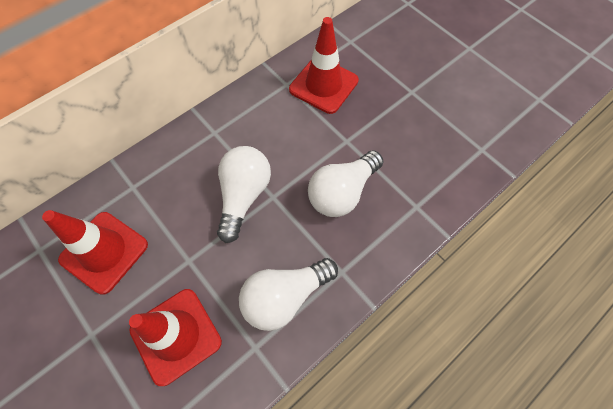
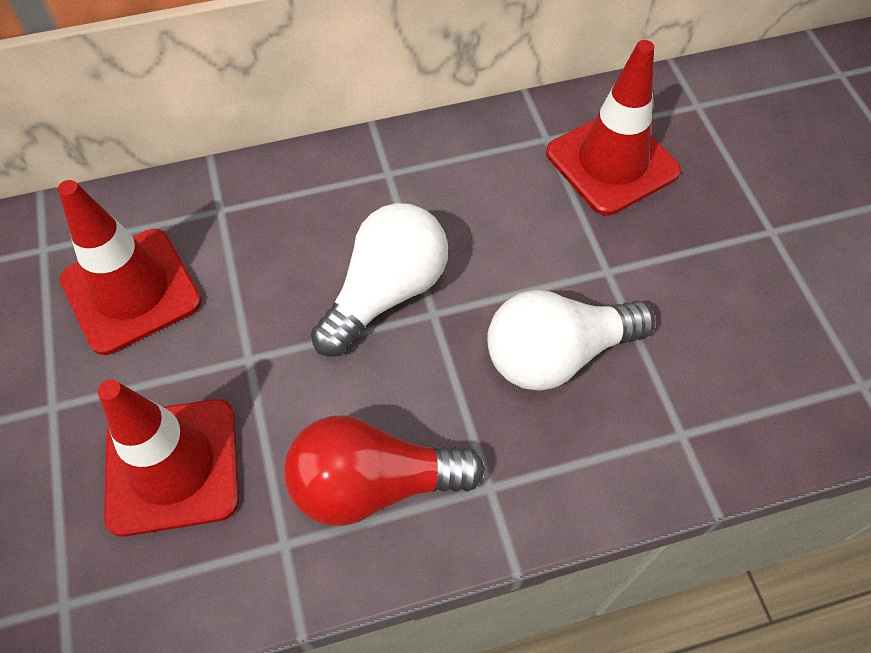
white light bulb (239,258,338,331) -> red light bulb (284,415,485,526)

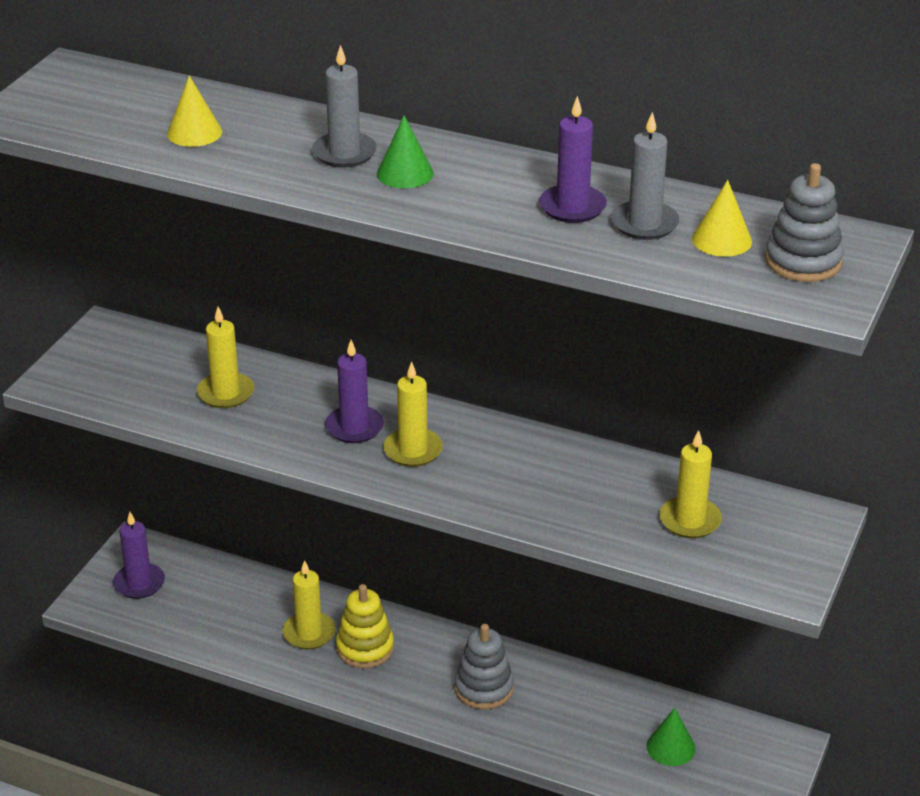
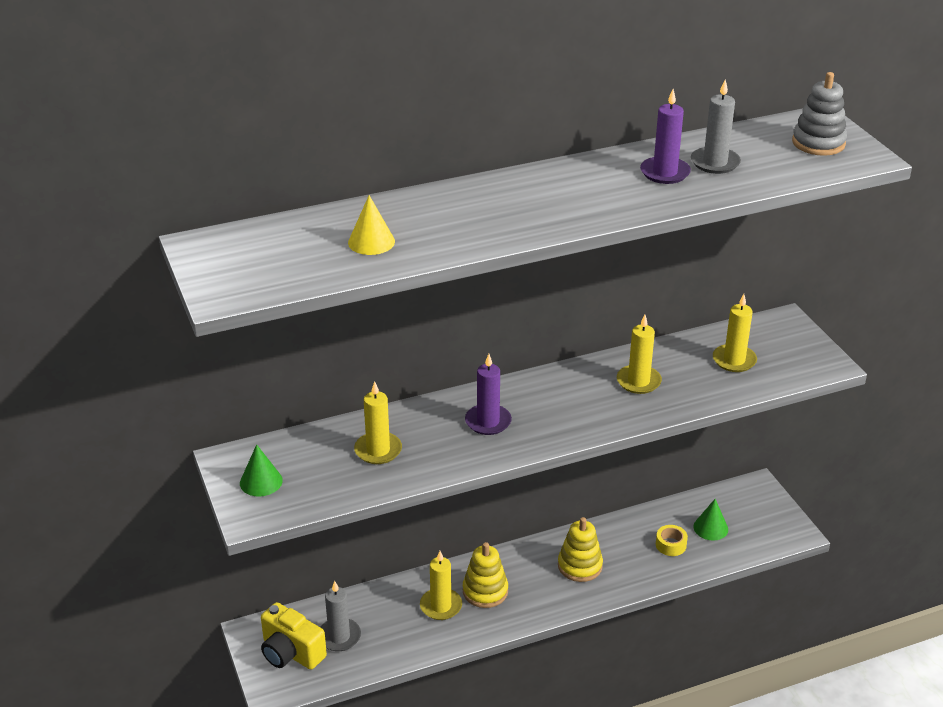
green cone (377,115,434,188) -> green cone (240,444,283,497), move
purple candle (113,512,165,599) -> yellow camera (261,602,327,670)
grey candle (312,45,377,168) -> grey candle (320,581,361,651), move
grey stacking toy (455,624,514,709) -> yellow stacking toy (558,517,603,582)
yellow candle (383,361,443,467) -> yellow candle (617,315,662,394), move
none -> yellow tape (656,525,688,556)
yellow cone (692,180,752,257) -> none

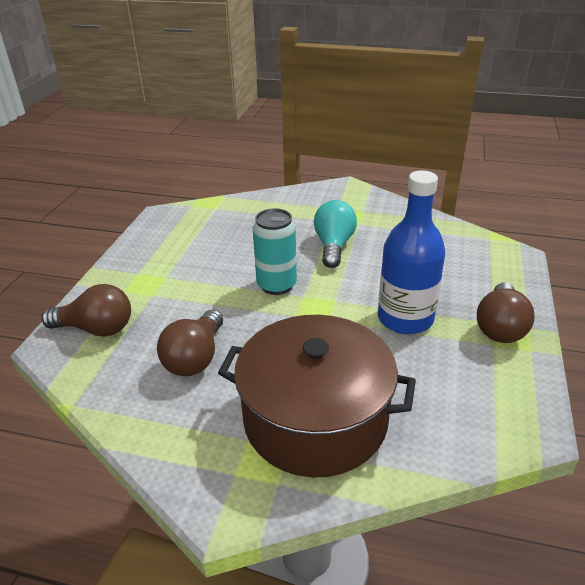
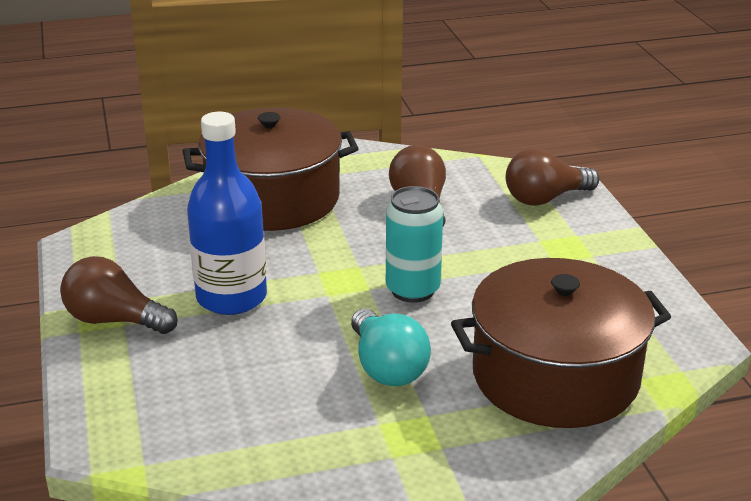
brown light bulb (477,282,535,343) -> brown light bulb (60,256,178,334), 60 degrees counterclockwise
none -> brown pot (451,258,671,428)

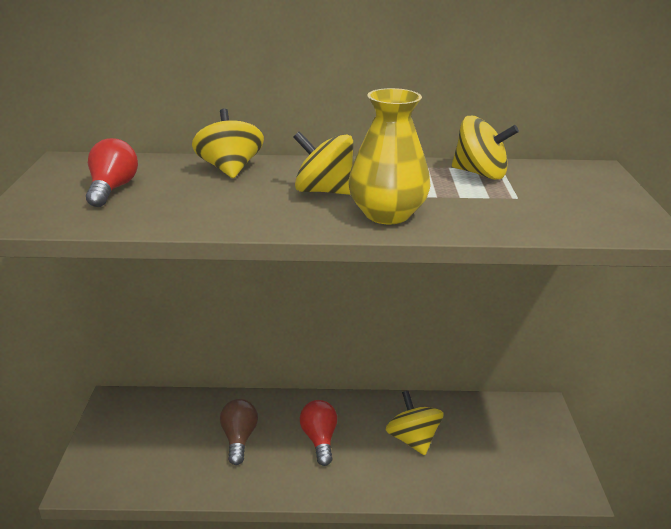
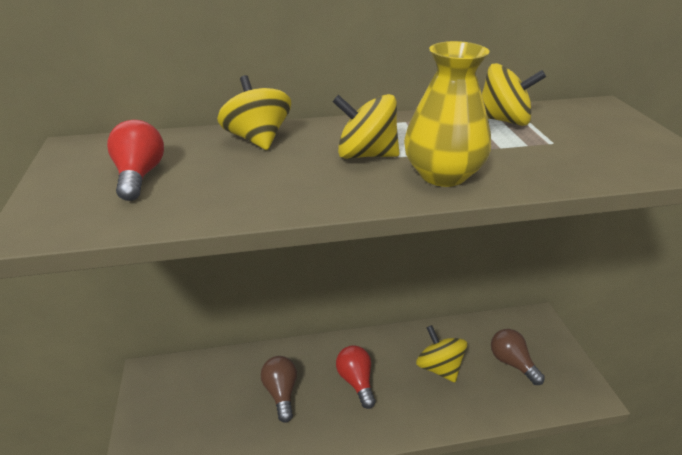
none -> brown light bulb (491,329,545,385)

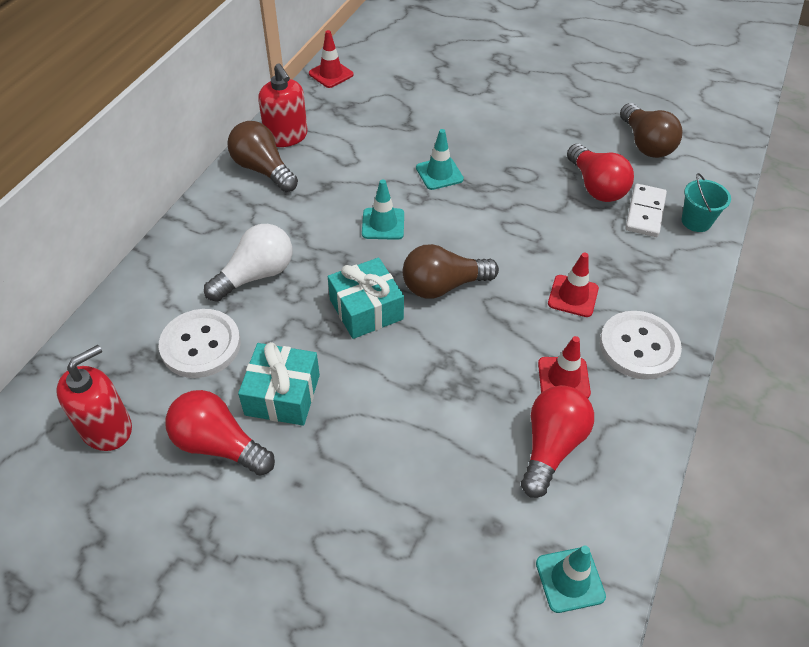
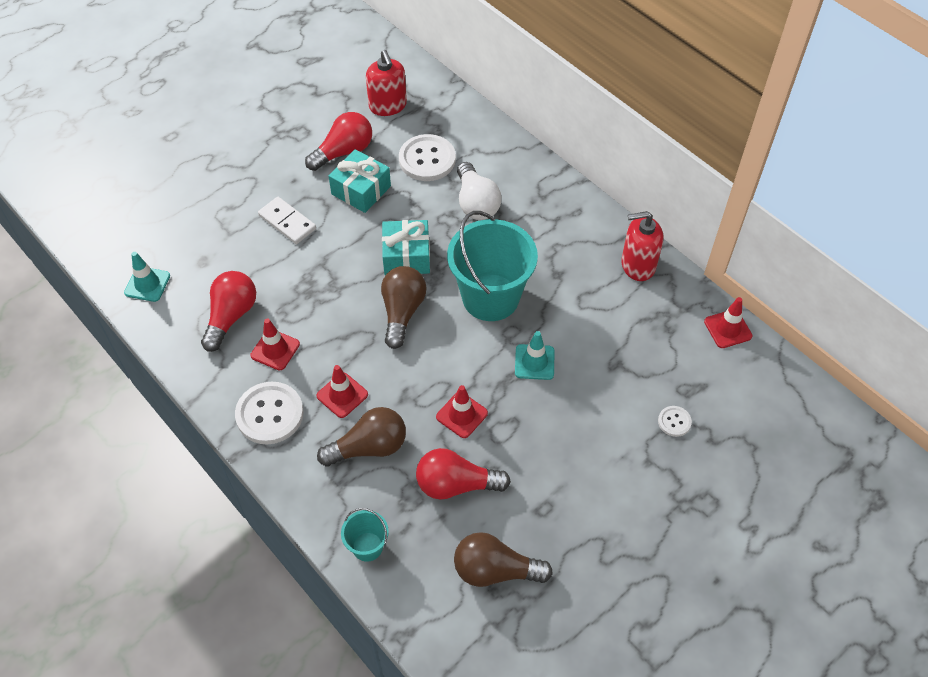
red light bulb (521,385,594,498) -> red light bulb (201,271,256,352), 120 degrees counterclockwise
white domino (625,184,667,237) -> white domino (258,197,316,244), move
brown light bulb (227,121,298,192) -> brown light bulb (317,407,406,467), move
none -> red traffic cone (436,385,488,438)
turquoise traffic cone (362,179,404,240) -> turquoise bucket (447,211,538,321)
none -> white button (658,406,692,437)

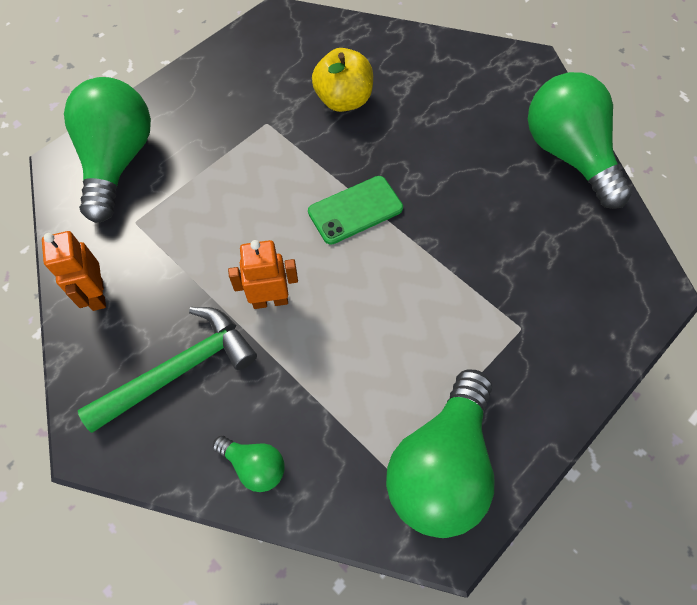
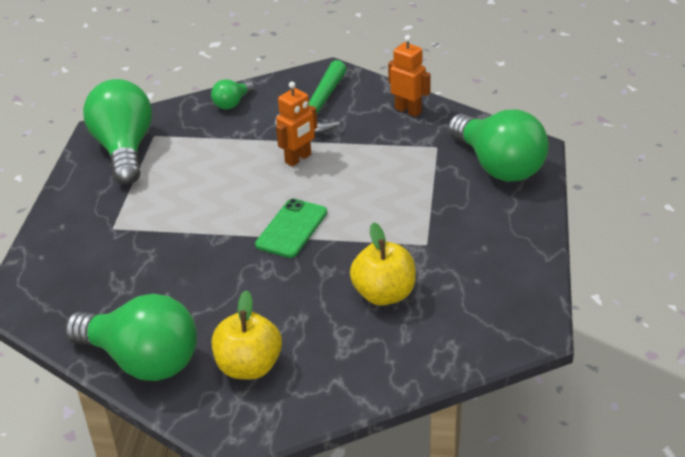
green light bulb (213,436,285,492) -> green light bulb (211,79,254,109), 45 degrees counterclockwise
none -> yellow apple (212,290,282,379)

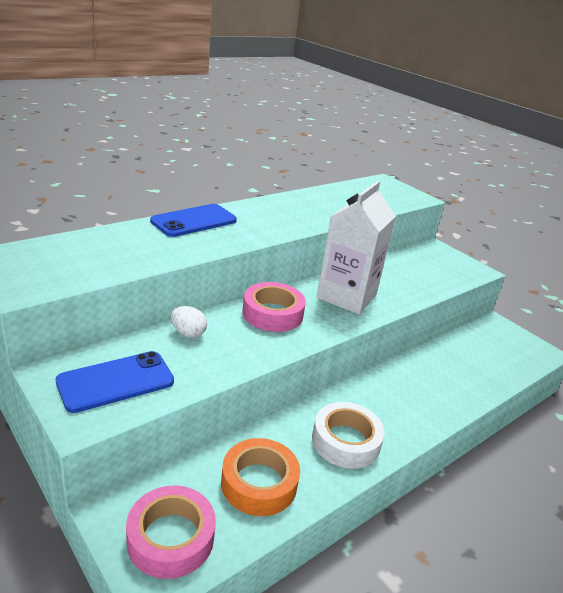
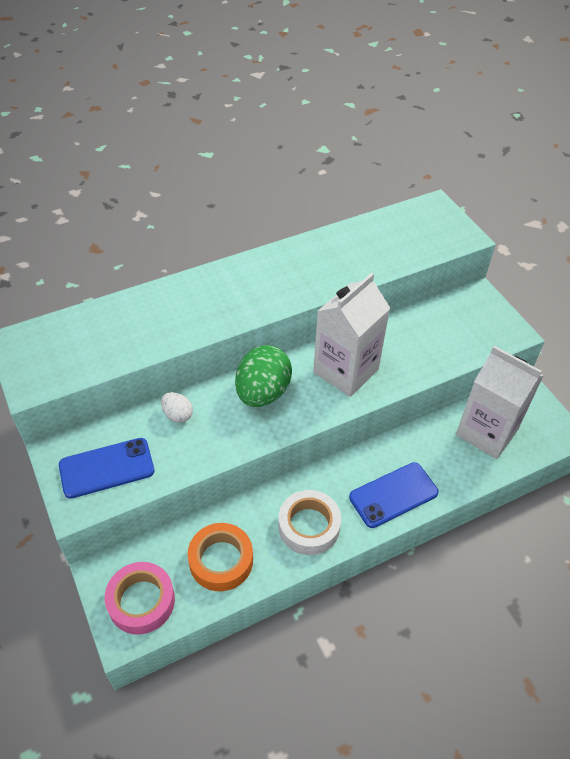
pink tape (242,282,306,332) -> green egg (235,345,292,407)
blue phone (150,204,237,237) -> blue phone (349,462,439,528), move
none -> white carton (456,346,544,459)

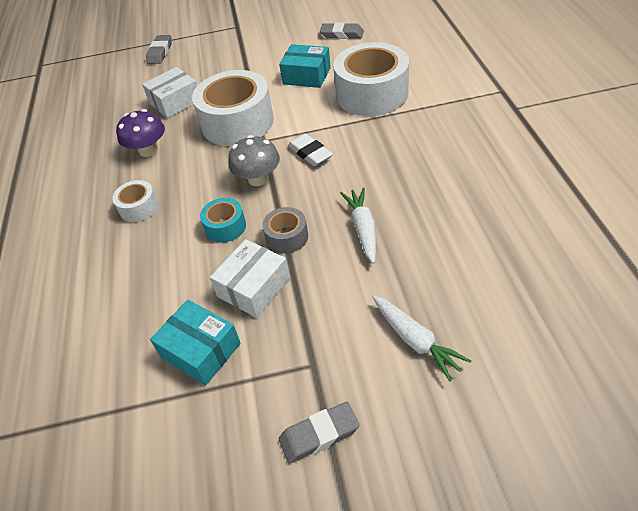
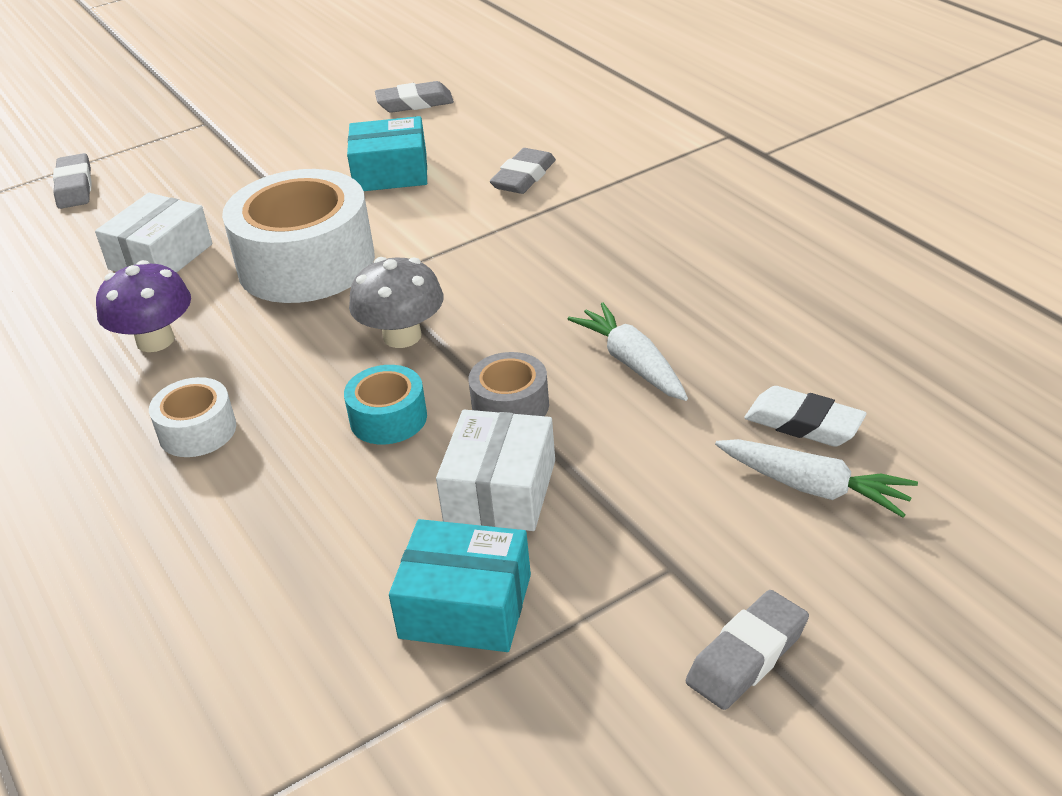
white tape (333,42,409,116) -> grey eraser (490,148,556,194)
white eraser (288,134,333,166) -> white eraser (745,386,867,447), move

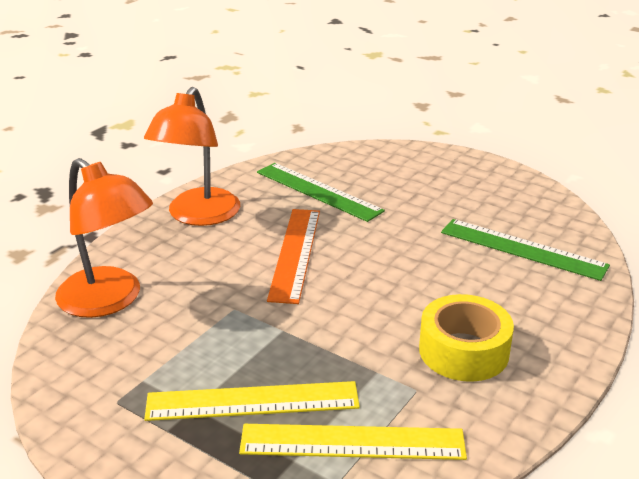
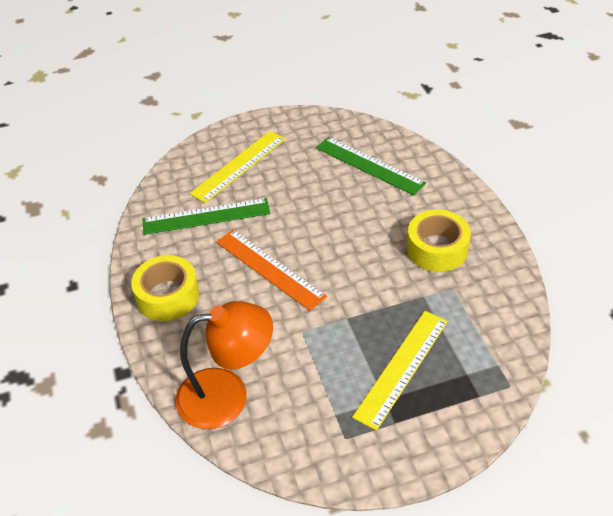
orange lamp (144,87,240,226) -> yellow tape (131,255,199,321)
yellow ruler (239,424,467,460) -> yellow ruler (190,131,285,203), move
green ruler (441,219,610,281) -> green ruler (316,137,426,195), 60 degrees clockwise

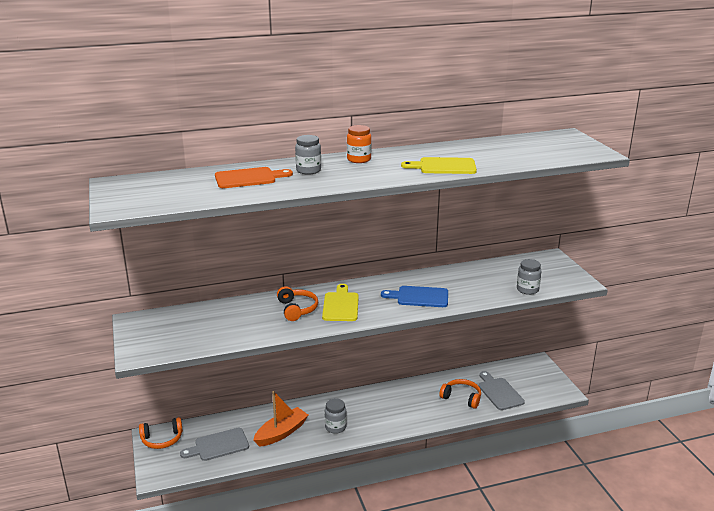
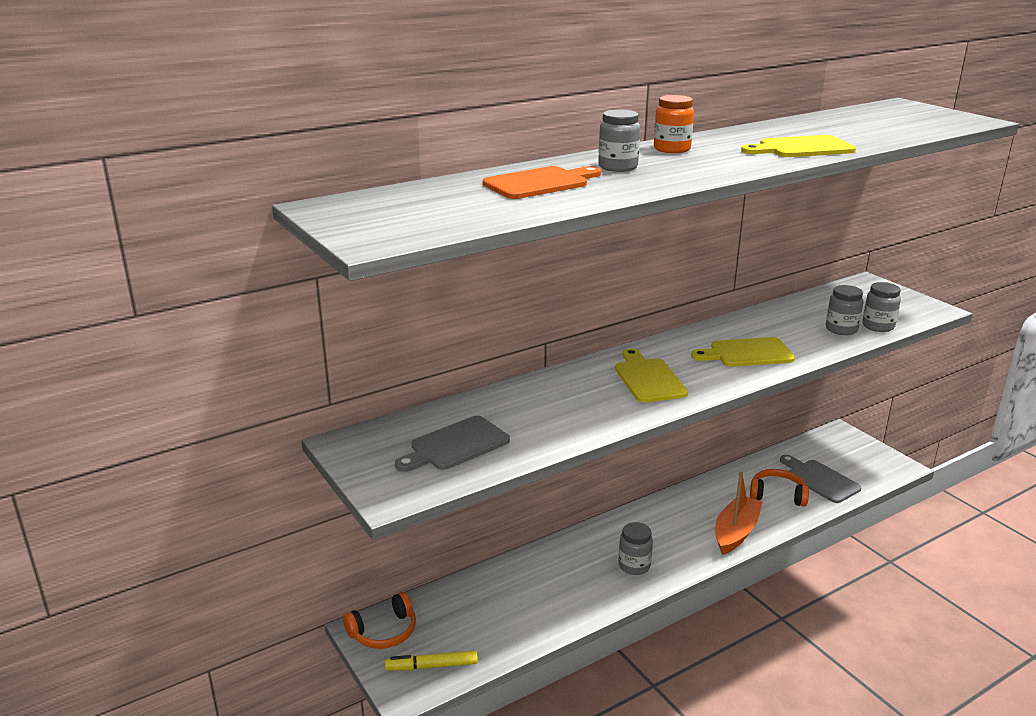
none -> yellow marker (385,650,478,671)
grey cutting board (180,428,249,461) -> grey cutting board (395,416,510,472), move
blue cutting board (381,286,448,307) -> yellow cutting board (691,337,795,367)
orange boat (253,391,308,447) -> orange boat (715,472,763,555), move
none -> grey jar (826,285,864,335)
orange headphones (277,286,318,321) -> none

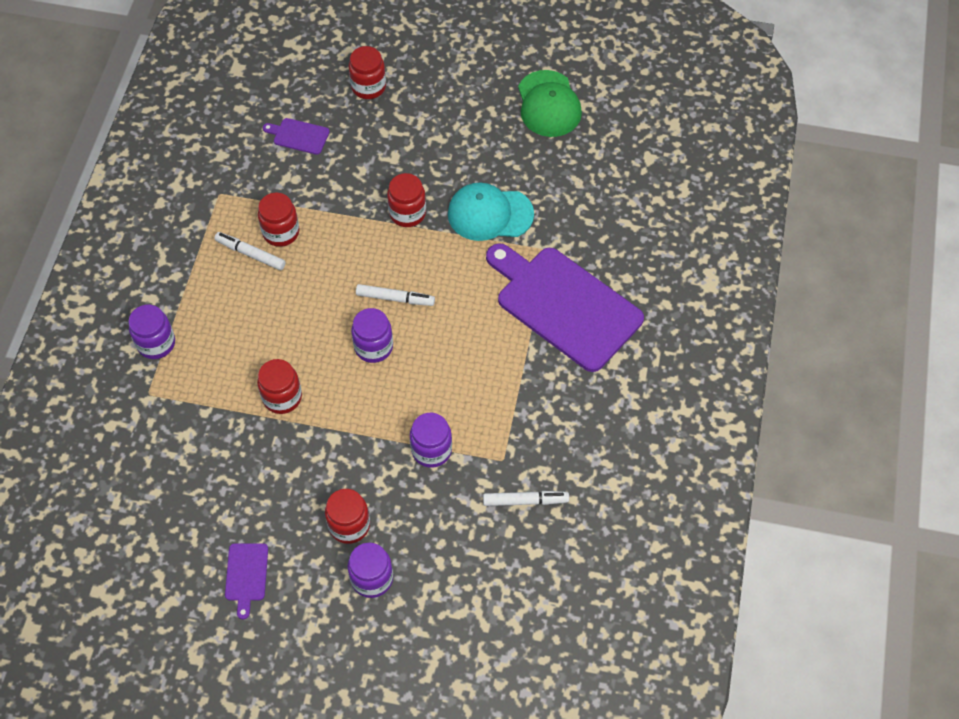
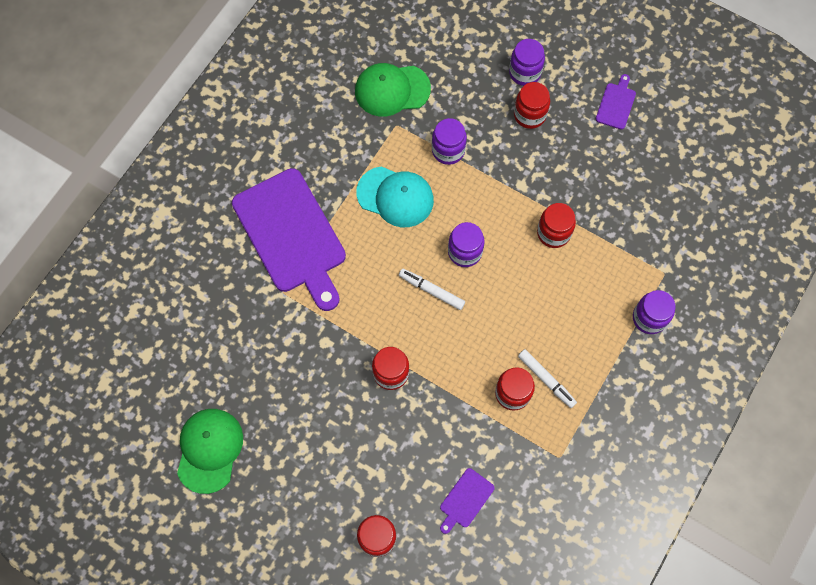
white marker (483,491,569,506) -> green cap (355,63,431,117)
turquoise cap (448,182,534,241) -> turquoise cap (356,166,434,227), move
purple cutting board (263,118,330,155) -> purple cutting board (440,468,495,534), 90 degrees clockwise

